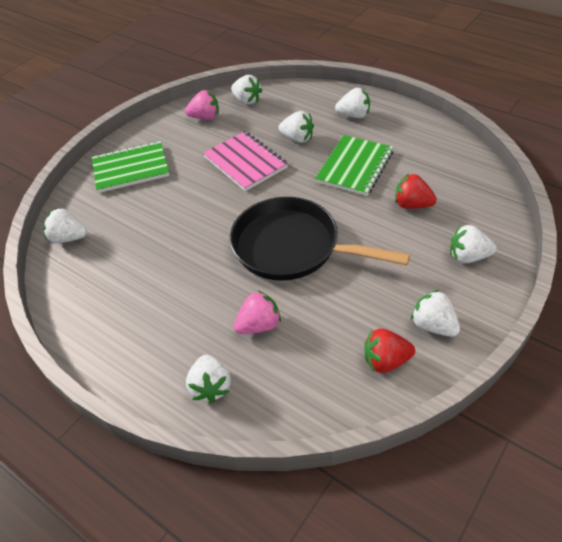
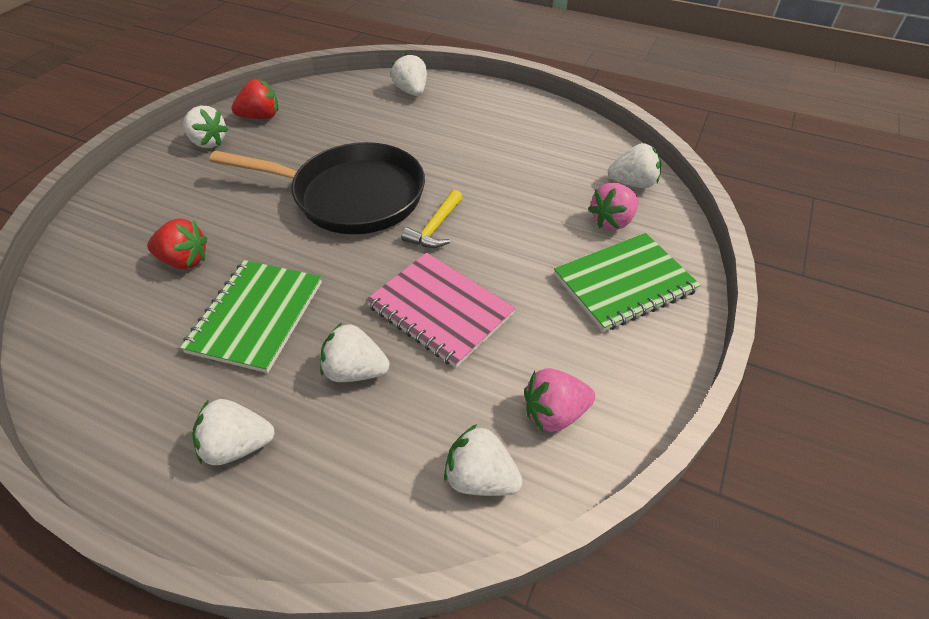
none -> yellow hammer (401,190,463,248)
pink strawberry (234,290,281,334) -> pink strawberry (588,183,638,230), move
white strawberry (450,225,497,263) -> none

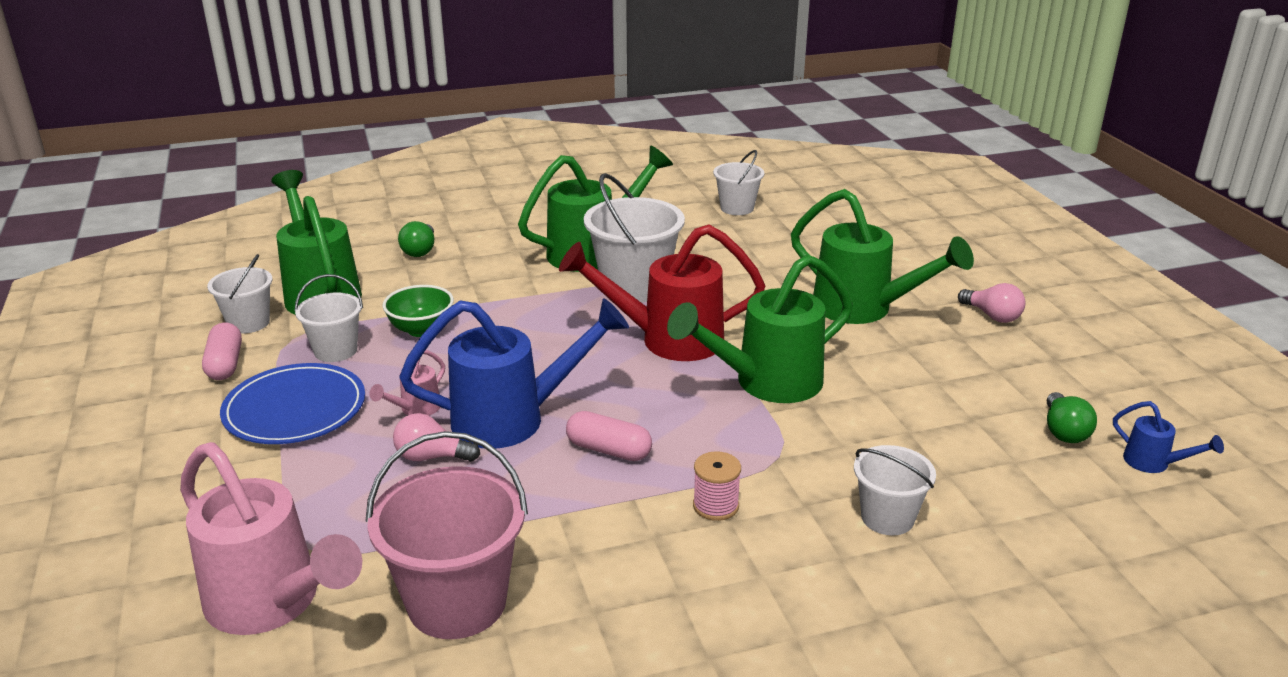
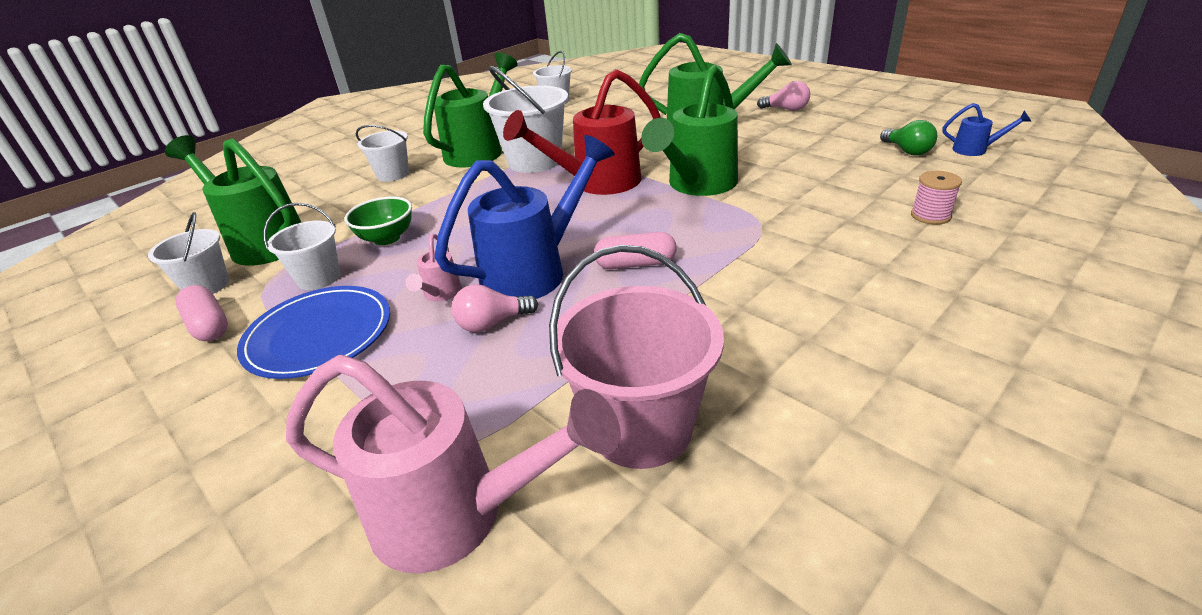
white bucket (854,445,936,535) -> white bucket (356,125,409,182), move
pink spool (693,451,741,521) -> pink spool (911,171,962,225), move
green light bulb (398,221,434,257) -> none

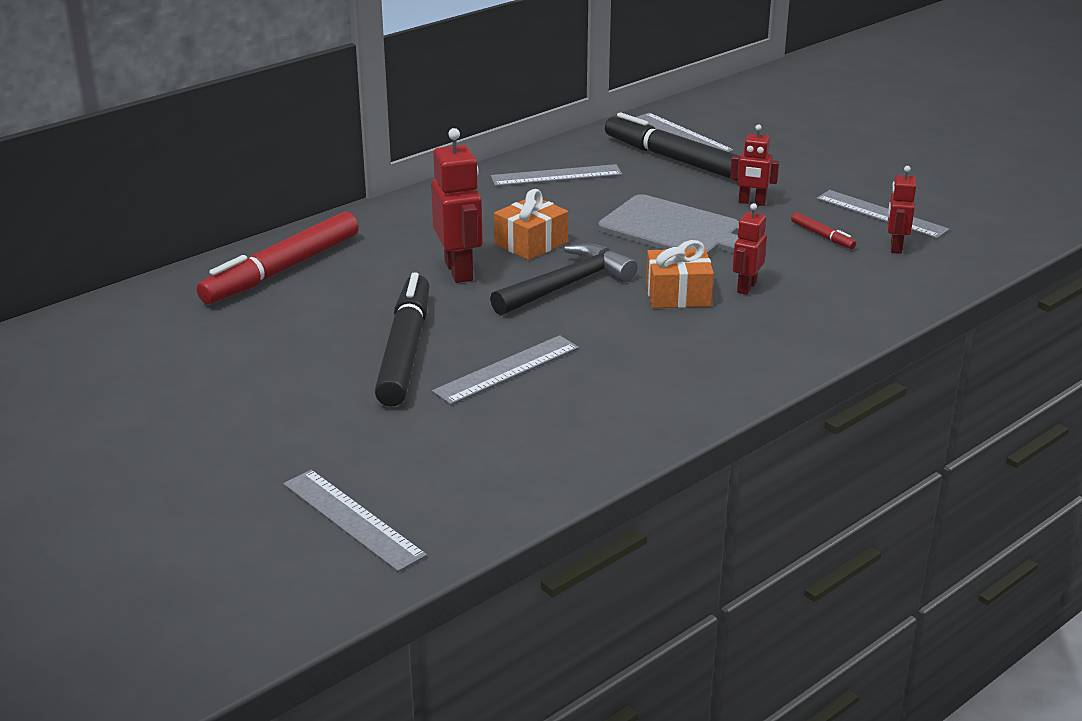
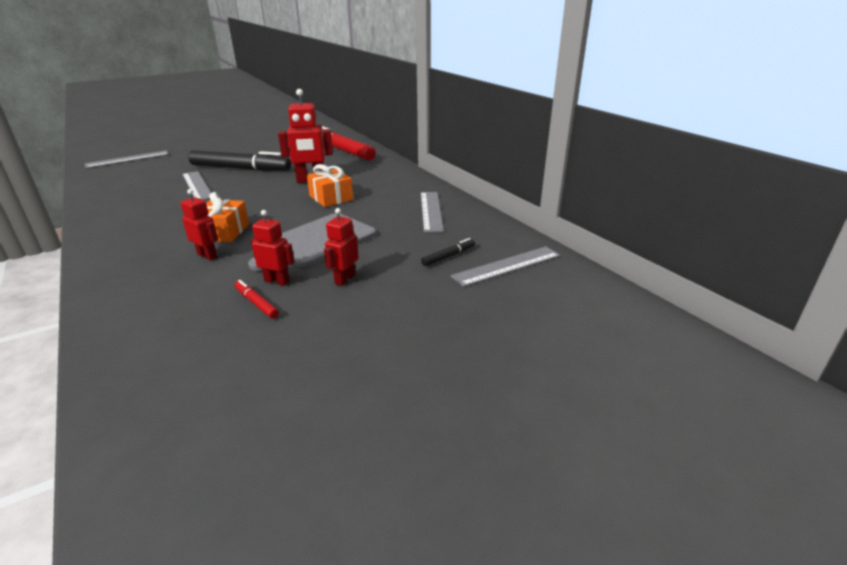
red marker (791,212,856,249) -> red marker (235,280,279,319), 75 degrees clockwise
red robot (888,166,916,254) -> red robot (251,210,294,286), move
black marker (605,113,741,181) -> black marker (421,238,475,266), x0.42
black hammer (490,243,638,315) -> none
grey ruler (816,190,950,239) -> none

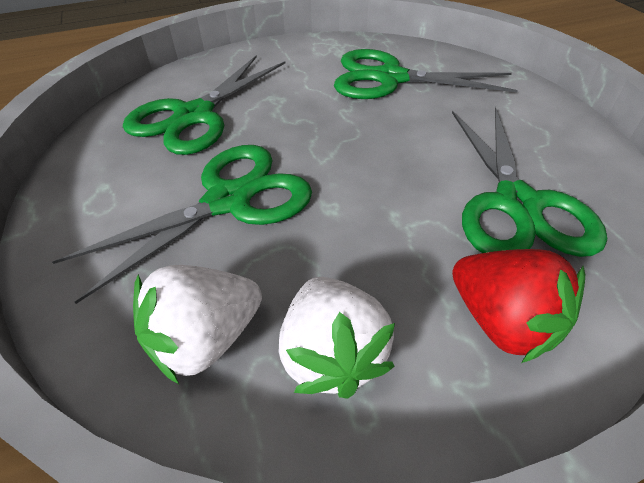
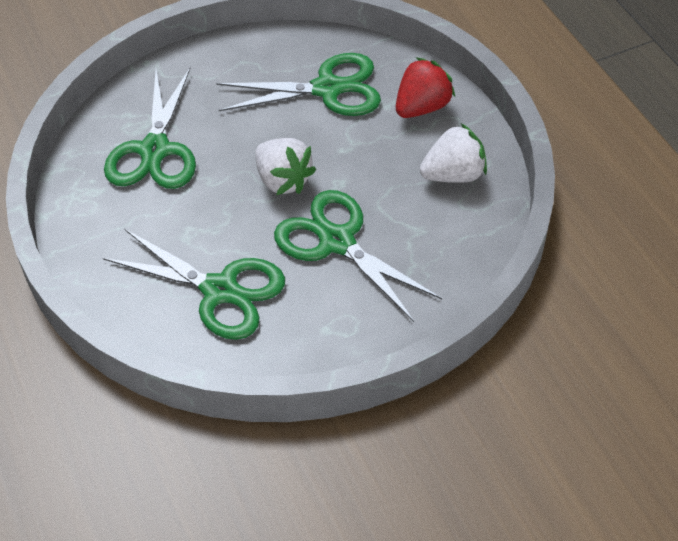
white strawberry (133,265,262,384) -> white strawberry (255,138,316,195), move

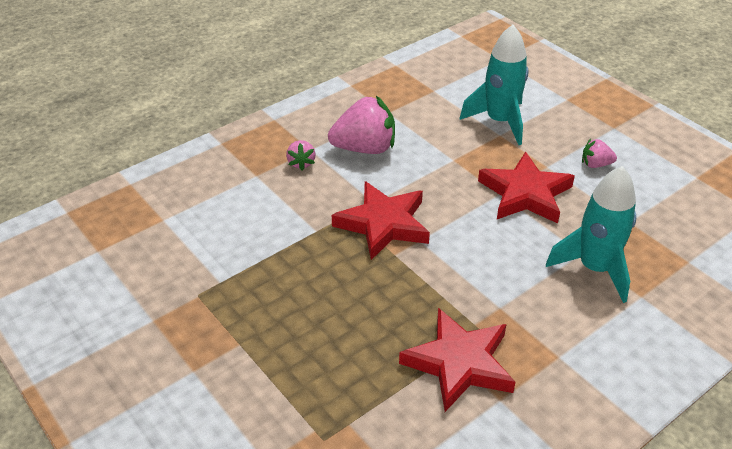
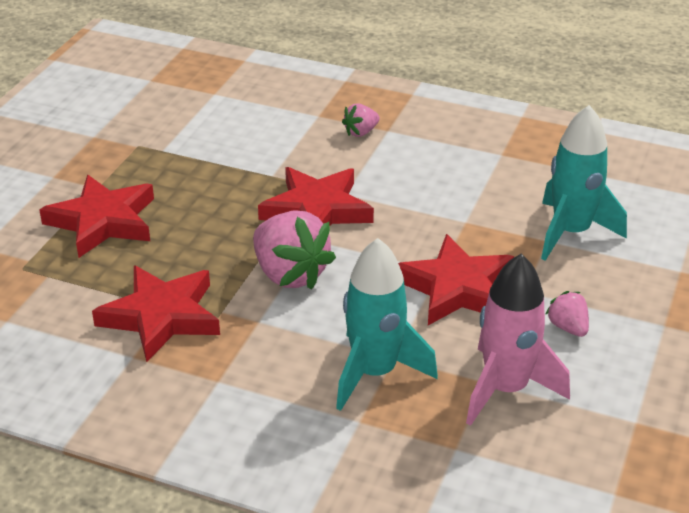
none -> red star (39,175,154,258)
pink strawberry (328,96,395,154) -> pink strawberry (253,211,336,290), move
none -> pink rocket (466,254,570,426)

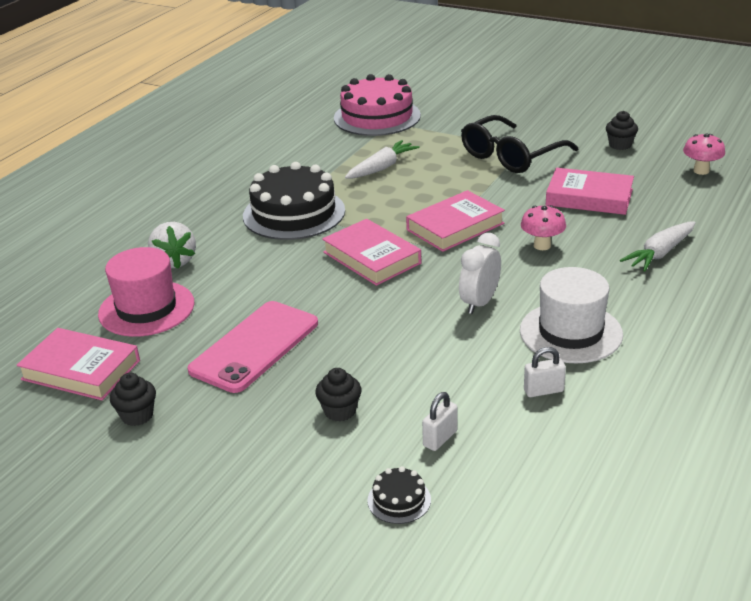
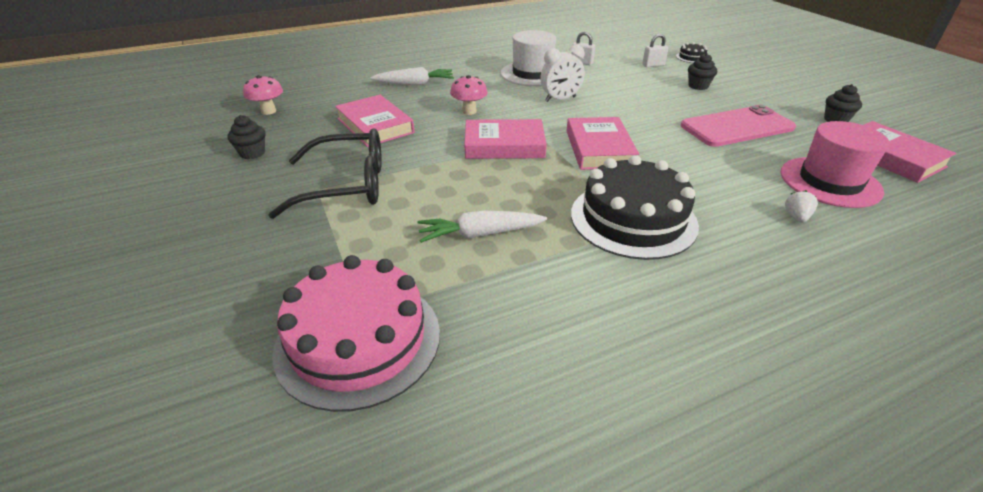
white strawberry (148,222,196,269) -> white strawberry (785,190,818,223), x0.53

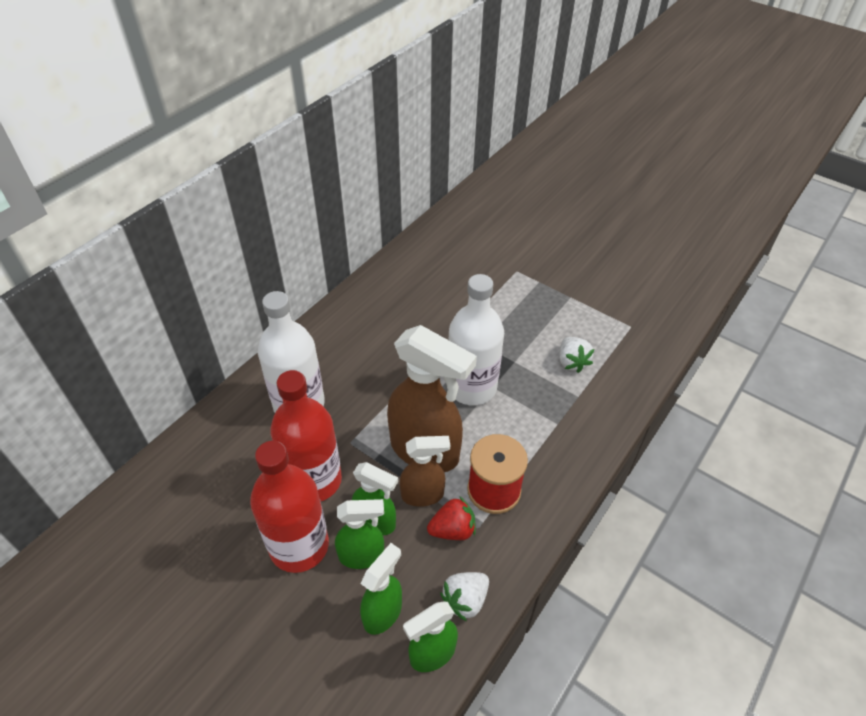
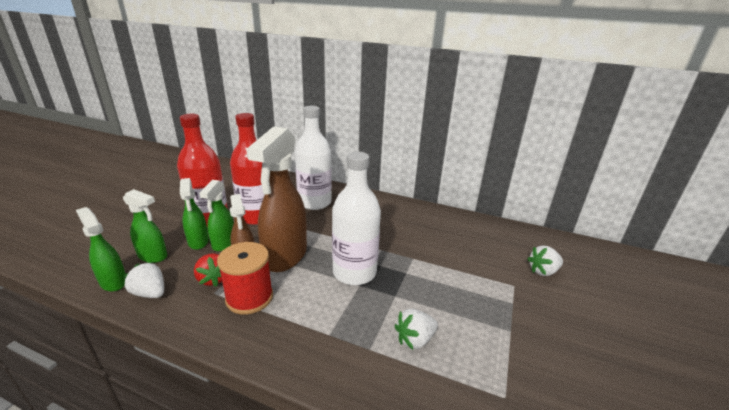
none -> white strawberry (527,245,563,276)

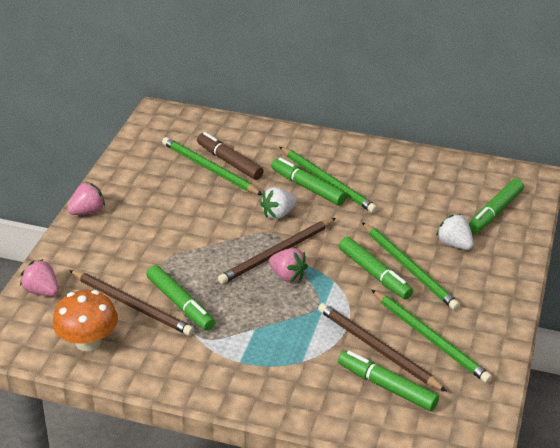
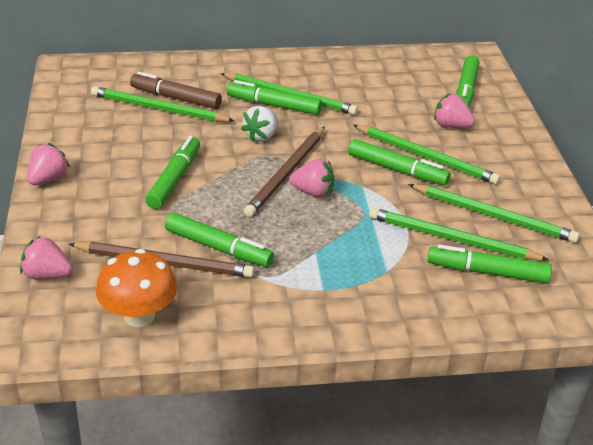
none -> green marker (145,136,200,209)
brown pencil (318,303,447,392) -> green pencil (369,208,549,261)
white strawberry (436,214,474,250) -> pink strawberry (434,94,475,128)

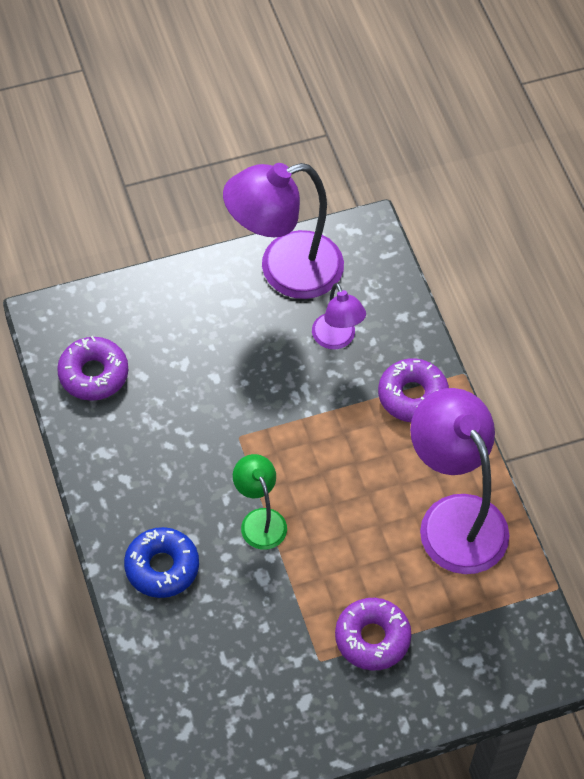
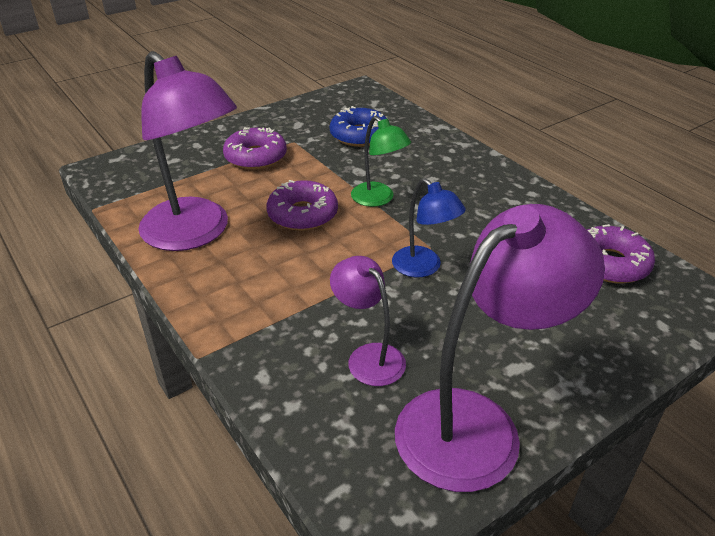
purple donut (378,358,449,422) -> purple donut (266,180,338,231), move
blue donut (124,527,199,598) -> blue donut (330,106,387,147), move
none -> blue lamp (392,178,466,277)

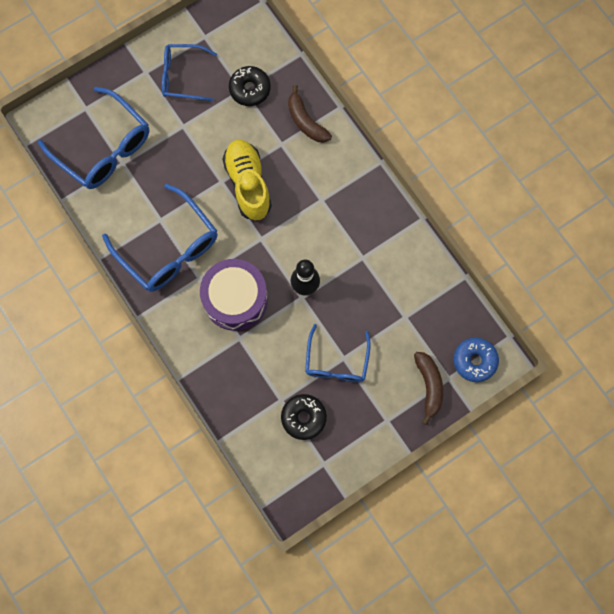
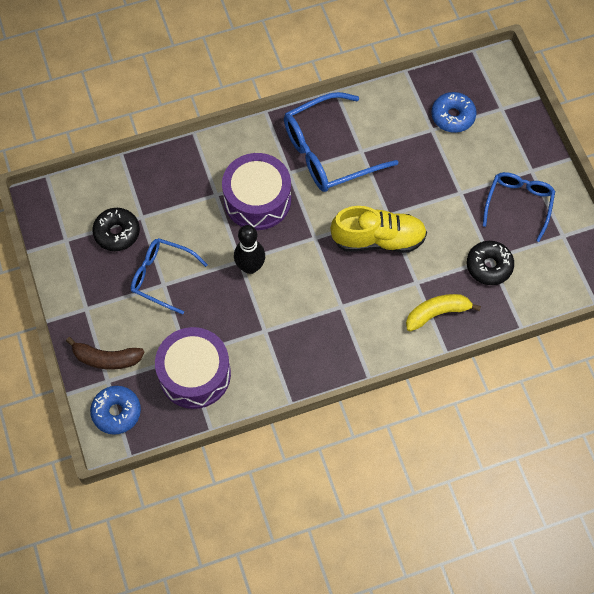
none -> purple drum (155,327,231,409)
brown banana (288,85,332,142) -> yellow banana (406,294,481,332)
blue glasses (38,87,149,189) -> blue donut (431,92,477,133)

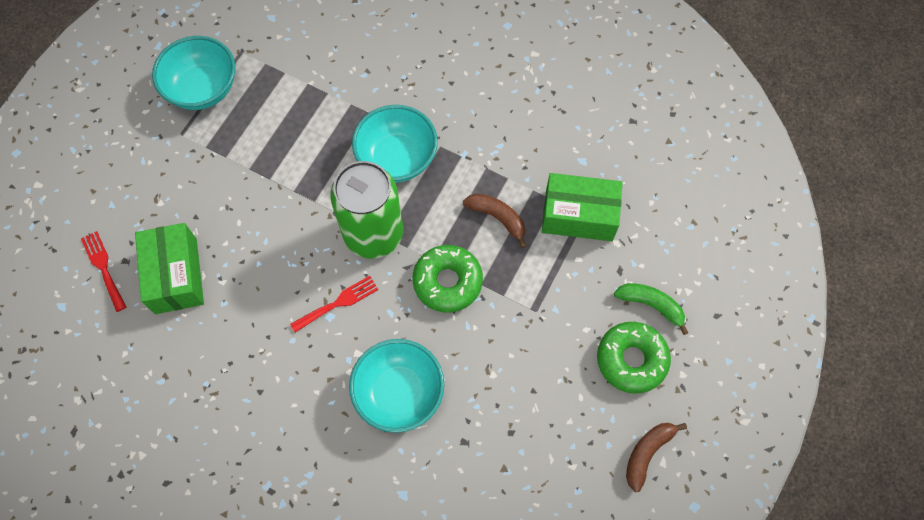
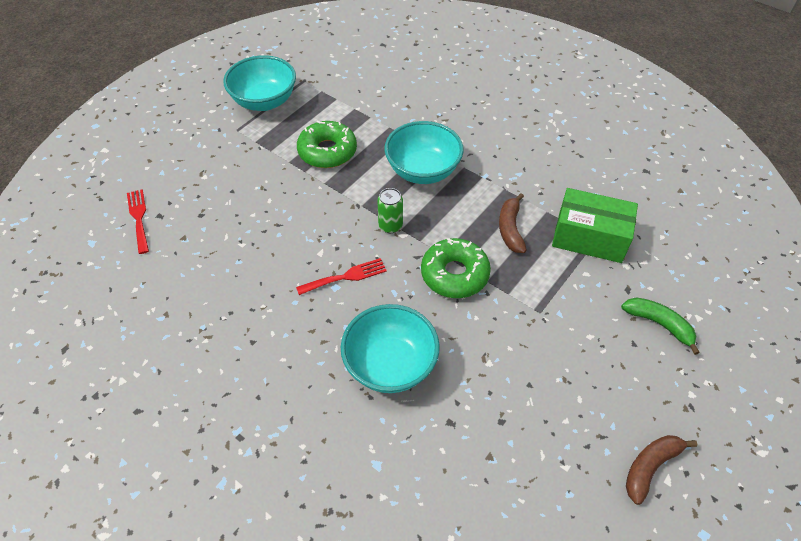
green donut (597,322,671,394) -> green donut (297,120,357,168), move
green can (330,161,403,259) -> green can (377,188,403,233), x0.43
brown banana (463,194,526,248) -> brown banana (499,193,527,253), 135 degrees counterclockwise
green box (135,223,204,314) -> none

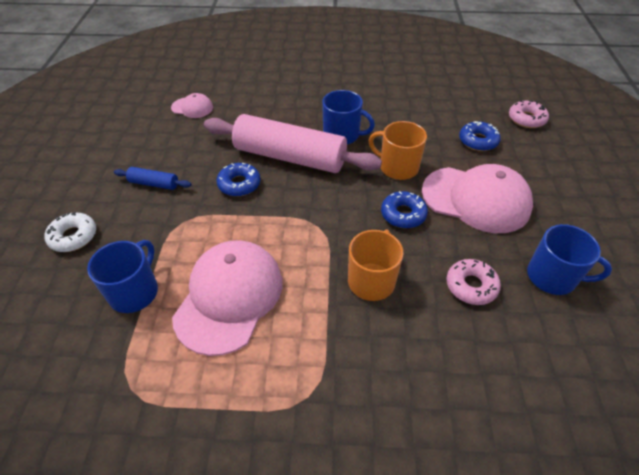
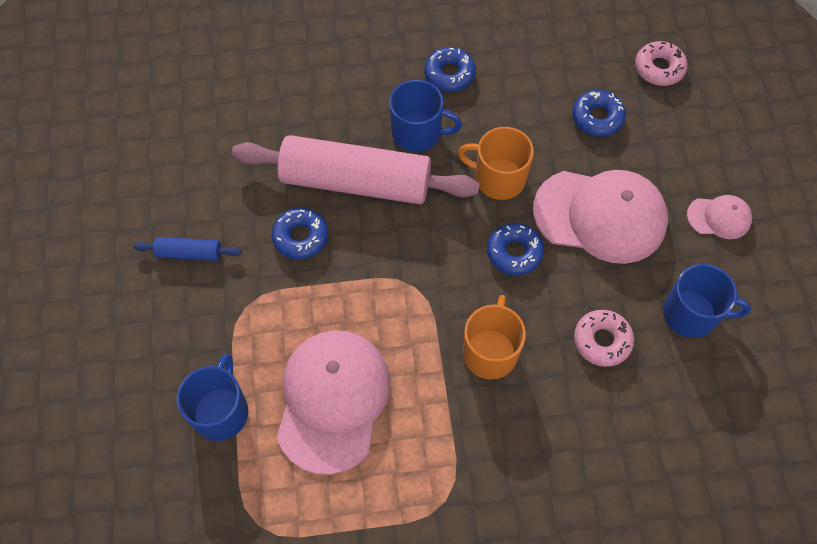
none -> blue donut (424,47,476,92)
pink cap (171,93,213,118) -> pink cap (687,195,752,239), move
white donut (45,212,96,252) -> none

